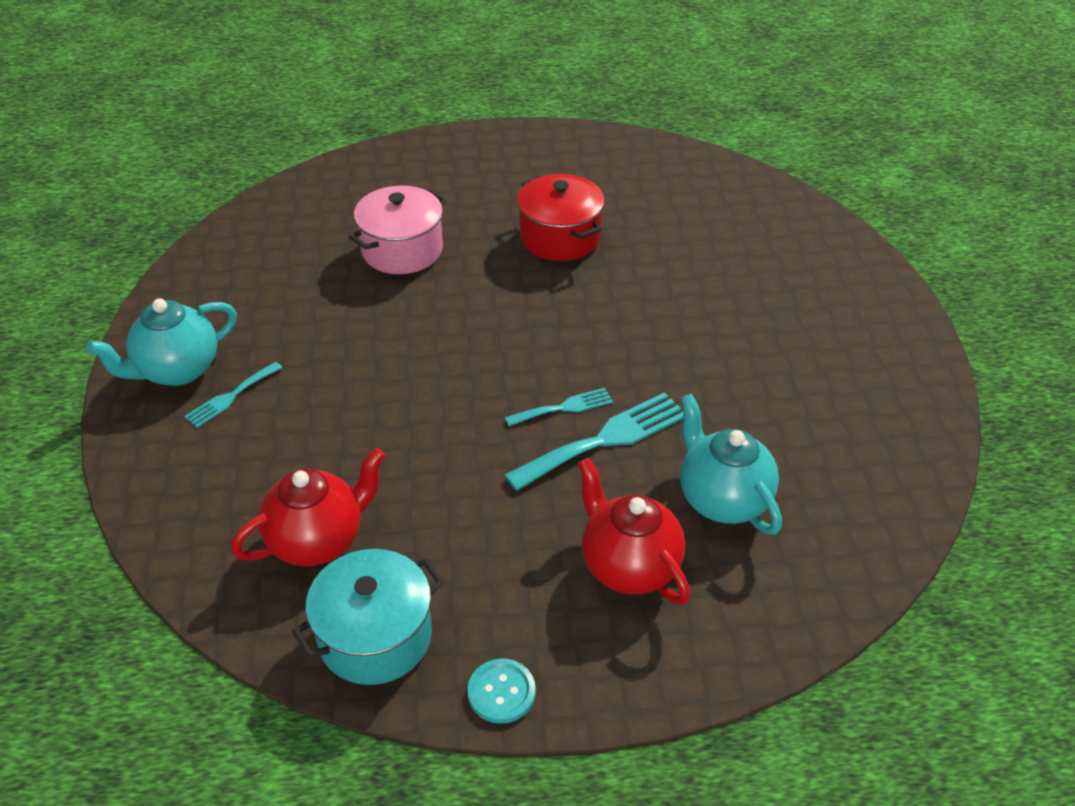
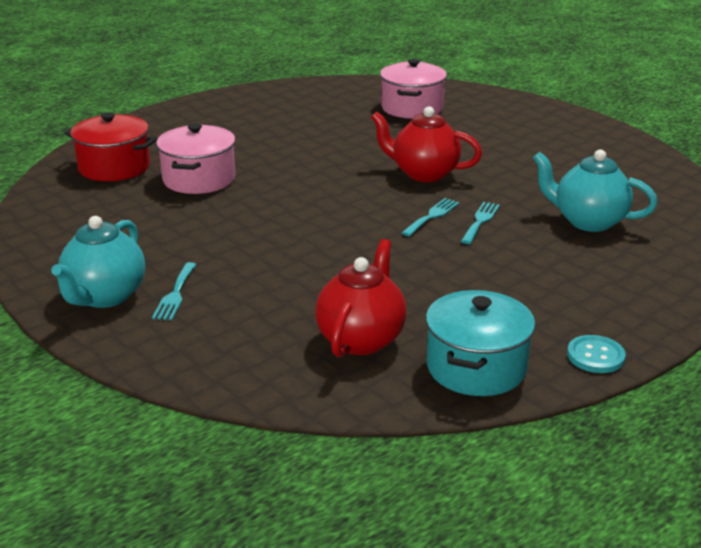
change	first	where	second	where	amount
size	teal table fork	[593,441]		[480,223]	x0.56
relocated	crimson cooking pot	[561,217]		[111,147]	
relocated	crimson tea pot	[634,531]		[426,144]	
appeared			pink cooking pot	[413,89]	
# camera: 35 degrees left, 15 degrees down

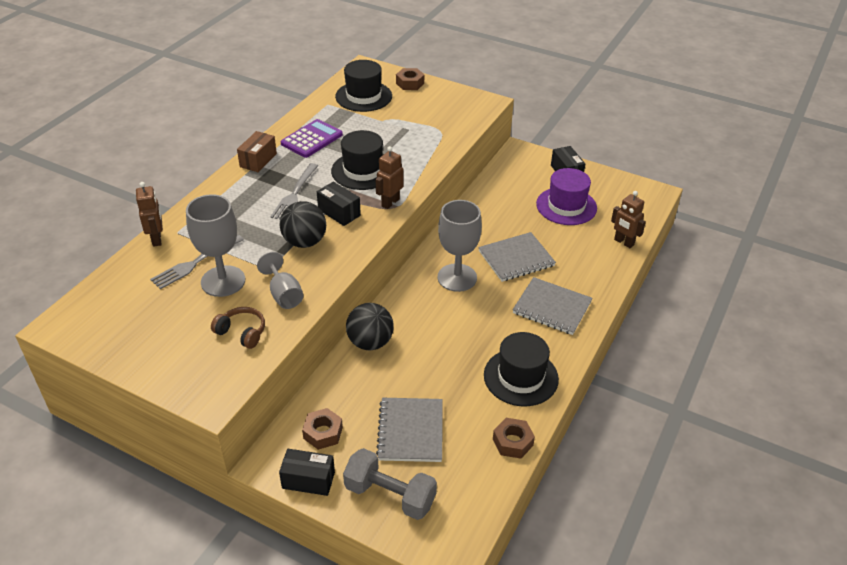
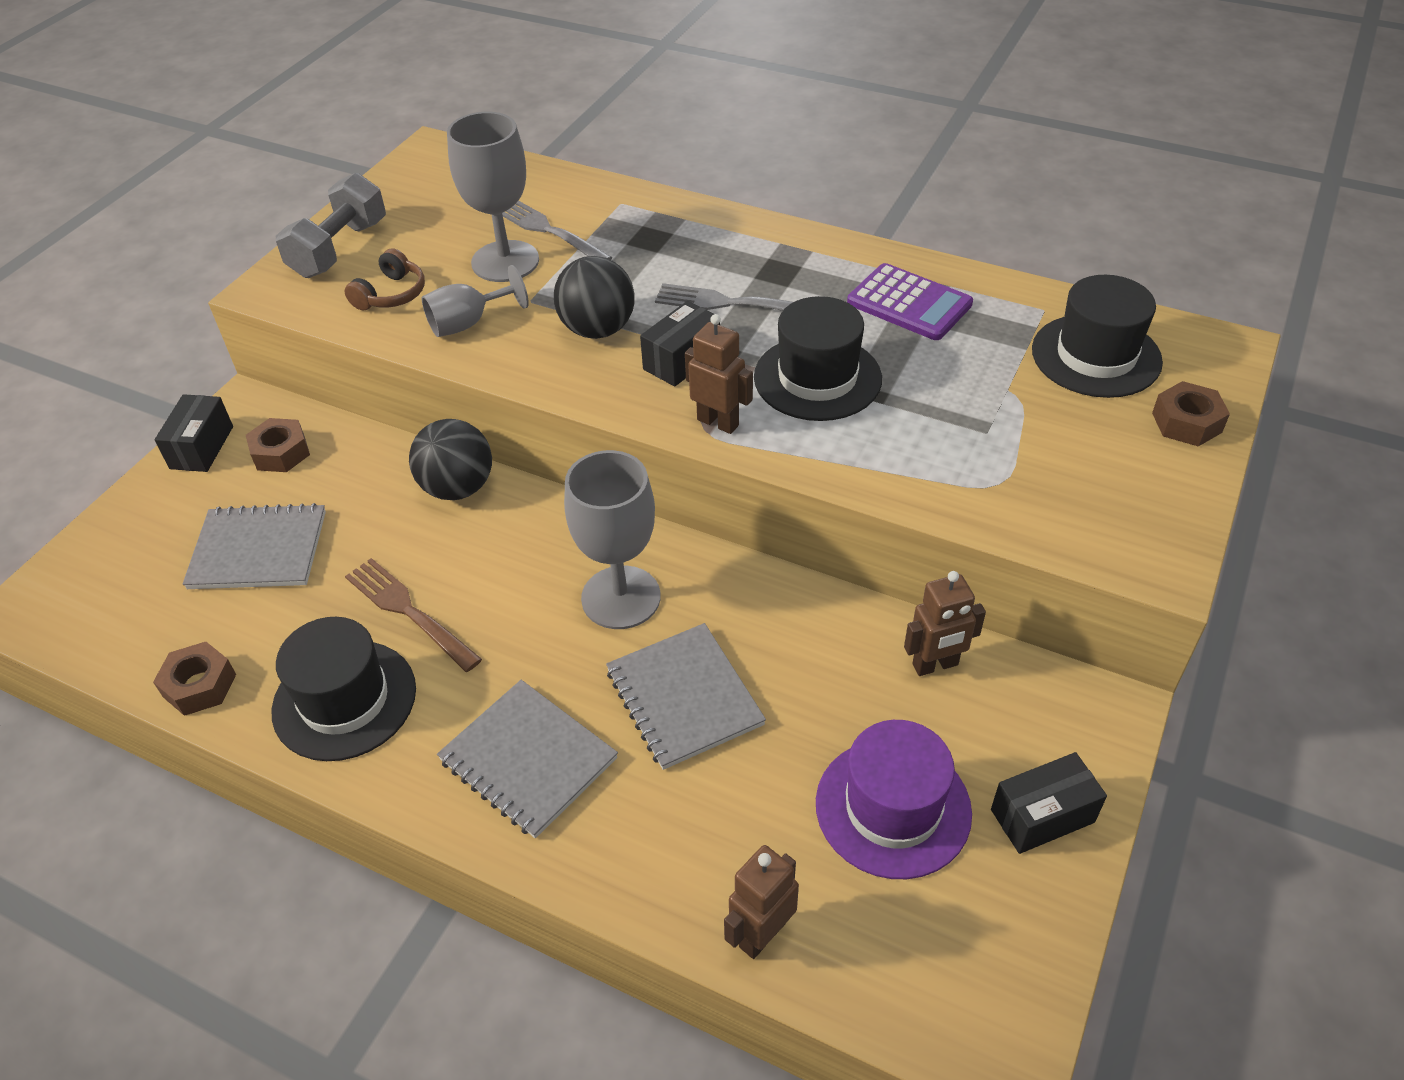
change	first	where	second	where	amount
relocated	russet robot figure	[149,214]		[945,623]	
missing	russet parcel	[257,151]			
relocated	ash-grey dumbbell	[390,484]		[331,225]	
spun	ash-grey notebook	[553,306]		[527,759]	75 degrees counterclockwise
appeared			russet table fork	[413,615]	
# camera: 90 degrees right, 5 degrees up

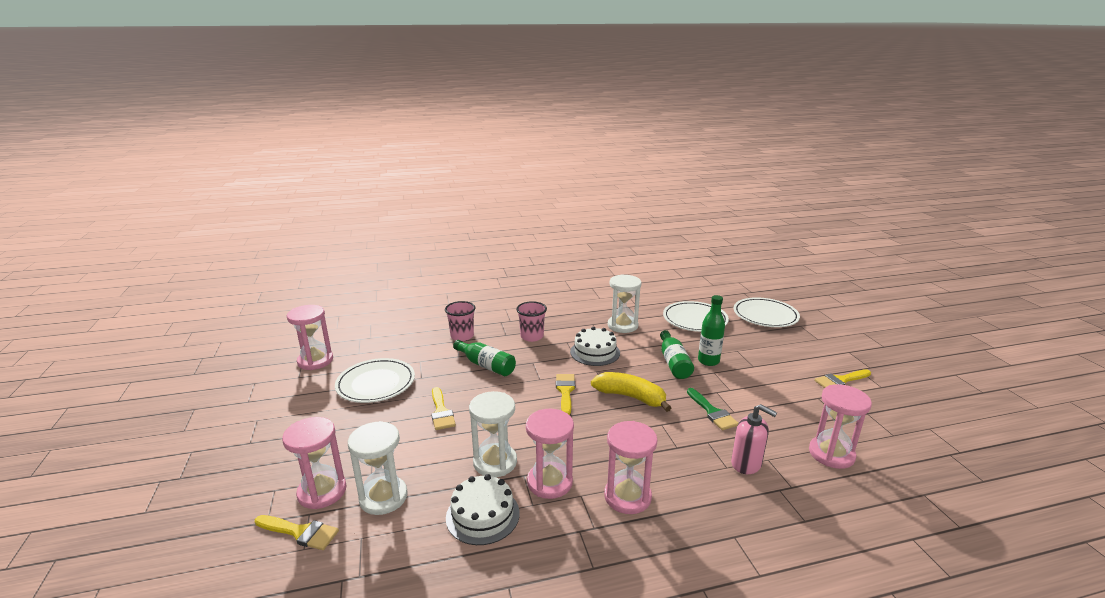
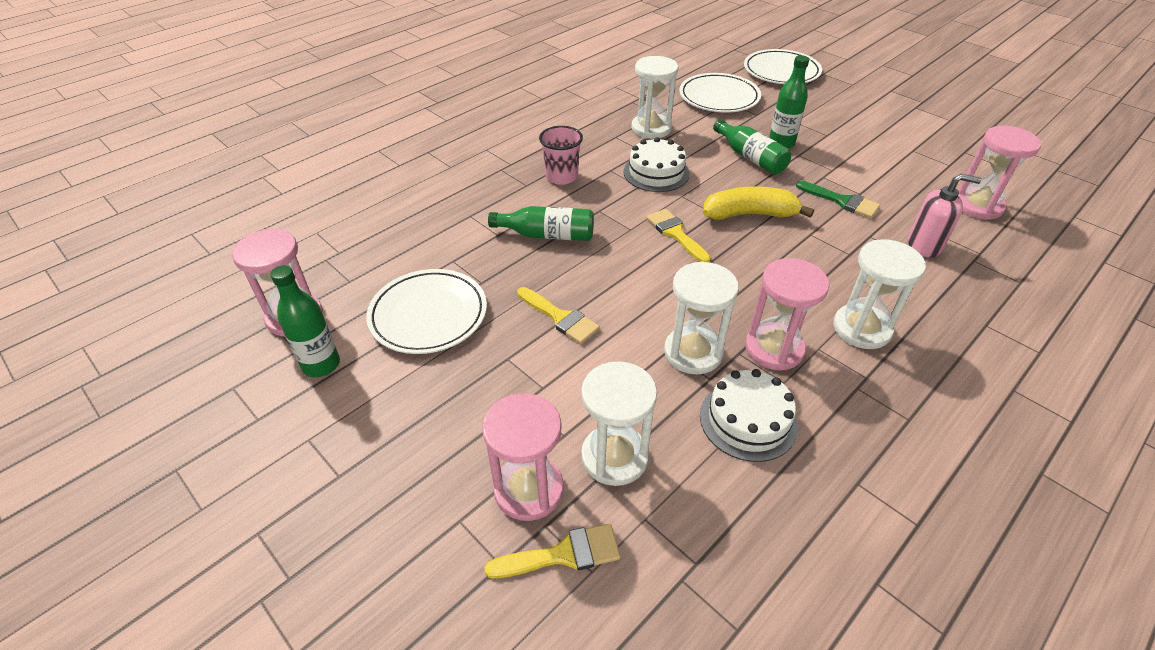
change	first	where	second	where	amount
missing	pink beaker	[460,321]			
colour	pink hourglass	[630,467]	snow-white hourglass	[879,294]	
missing	bright yellow brush	[842,378]			
appeared			leaf-green flask	[305,321]	
# camera: 30 degrees left, 20 degrees up

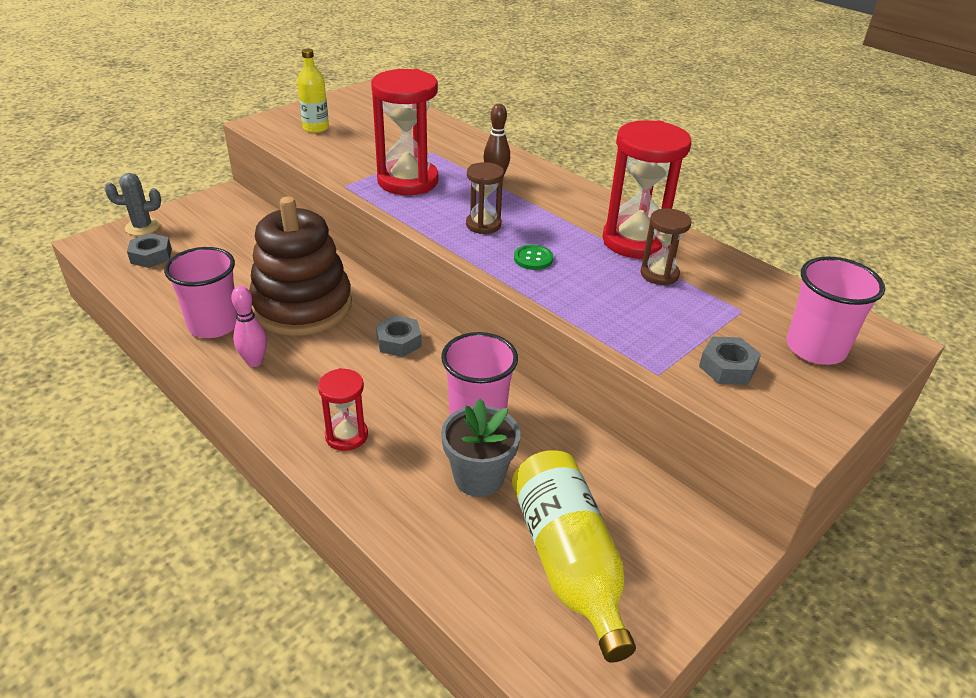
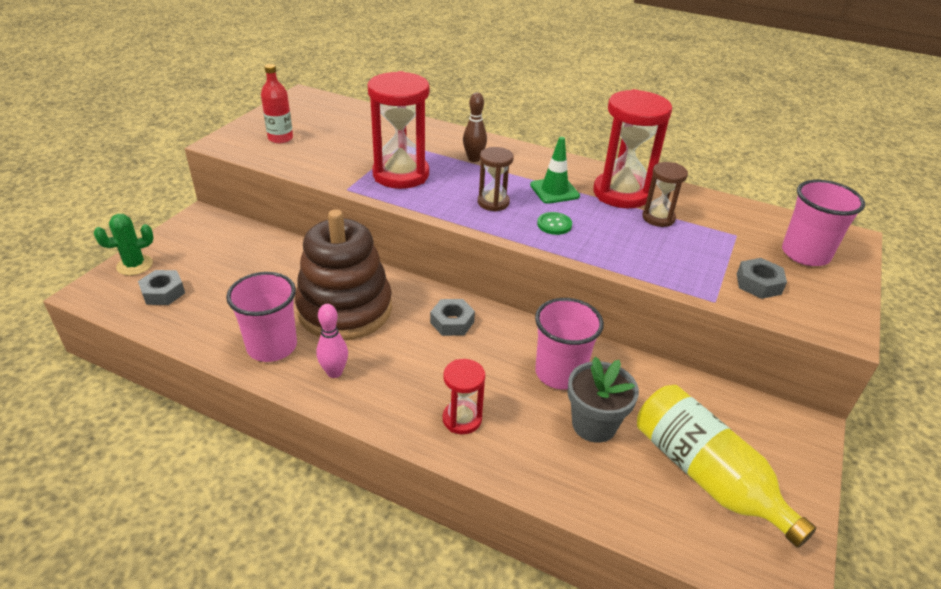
change	first	where	second	where	amount
colour	ash-grey saguaro cactus	[133,204]	leaf-green saguaro cactus	[124,245]	
colour	bright yellow flask	[313,91]	crimson flask	[277,103]	
appeared			leaf-green safety cone	[555,170]	
# camera: 20 degrees left, 0 degrees up

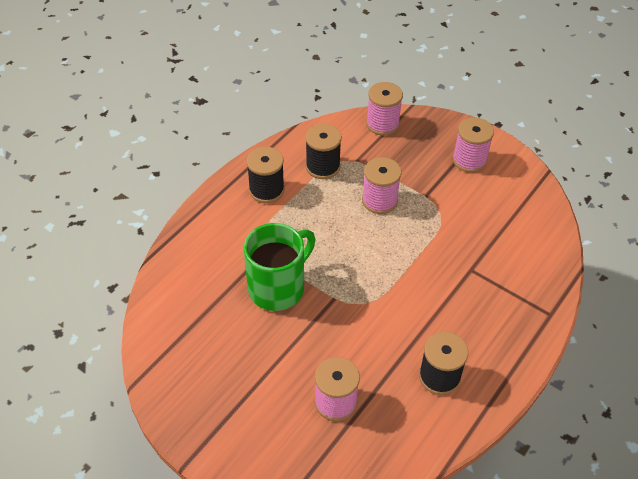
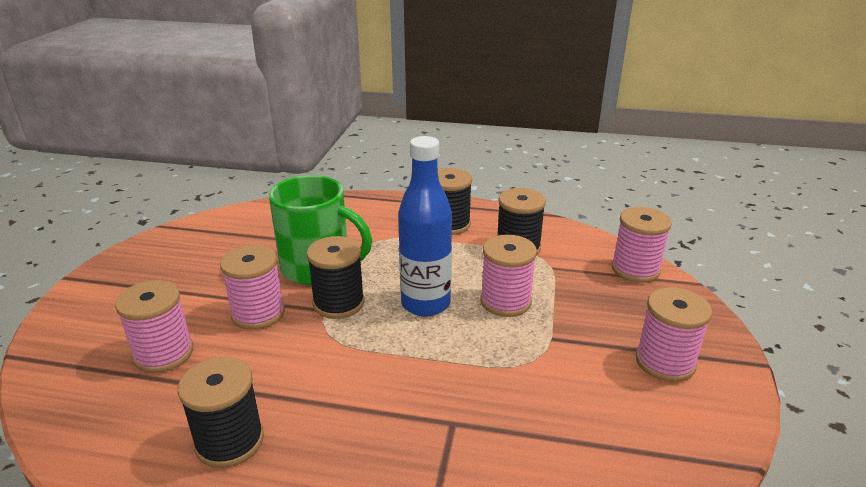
change	first	where	second	where	amount
appeared			pink bobbin	[252,287]	
appeared			jet-black bobbin	[335,277]	
appeared			blue flask	[425,226]	
# camera: 65 degrees right, 20 degrees down

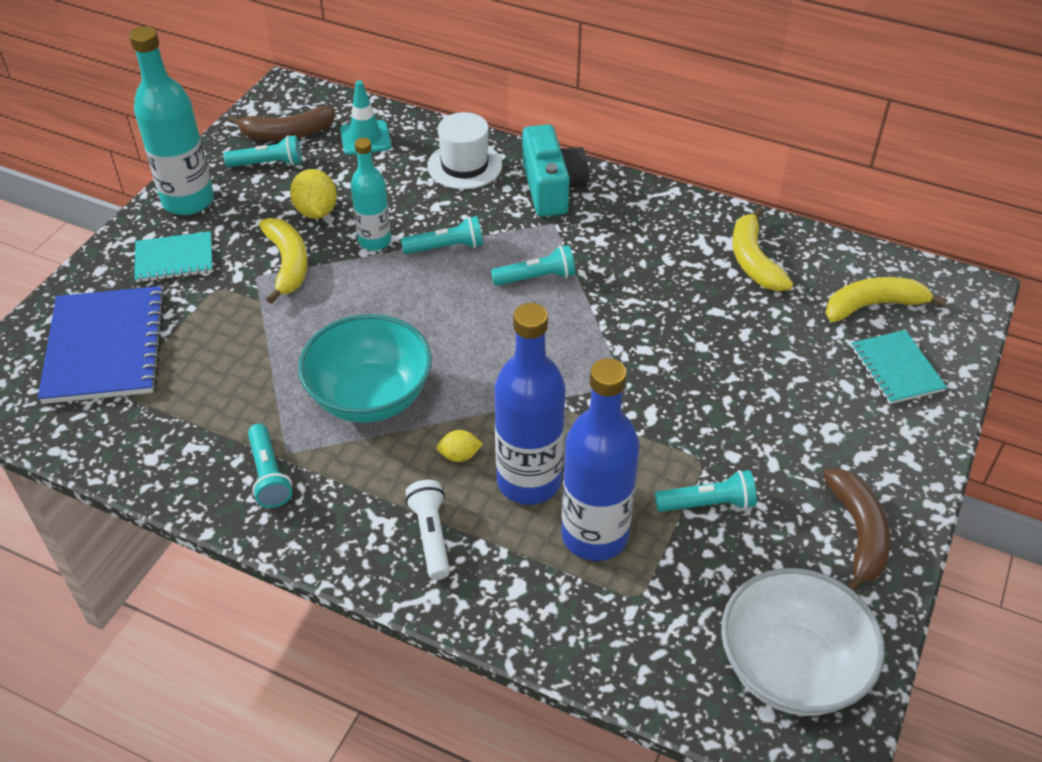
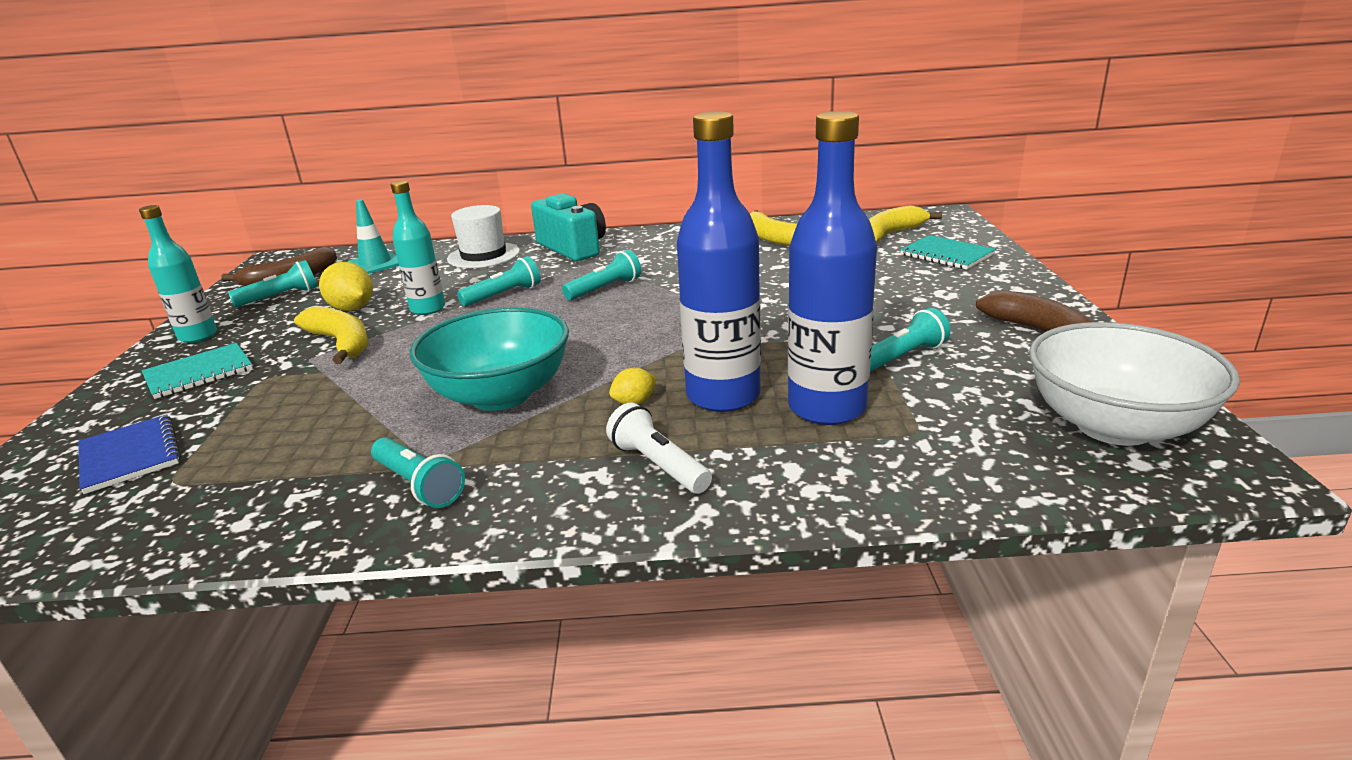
change	first	where	second	where	amount
size	blue notebook	[101,345]		[129,454]	x0.57
size	teal flask	[171,120]		[178,274]	x0.62
# camera: 25 degrees left, 20 degrees down

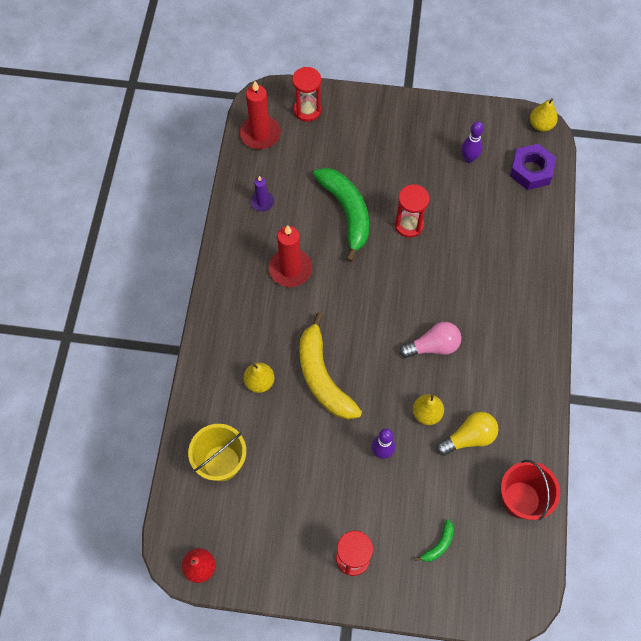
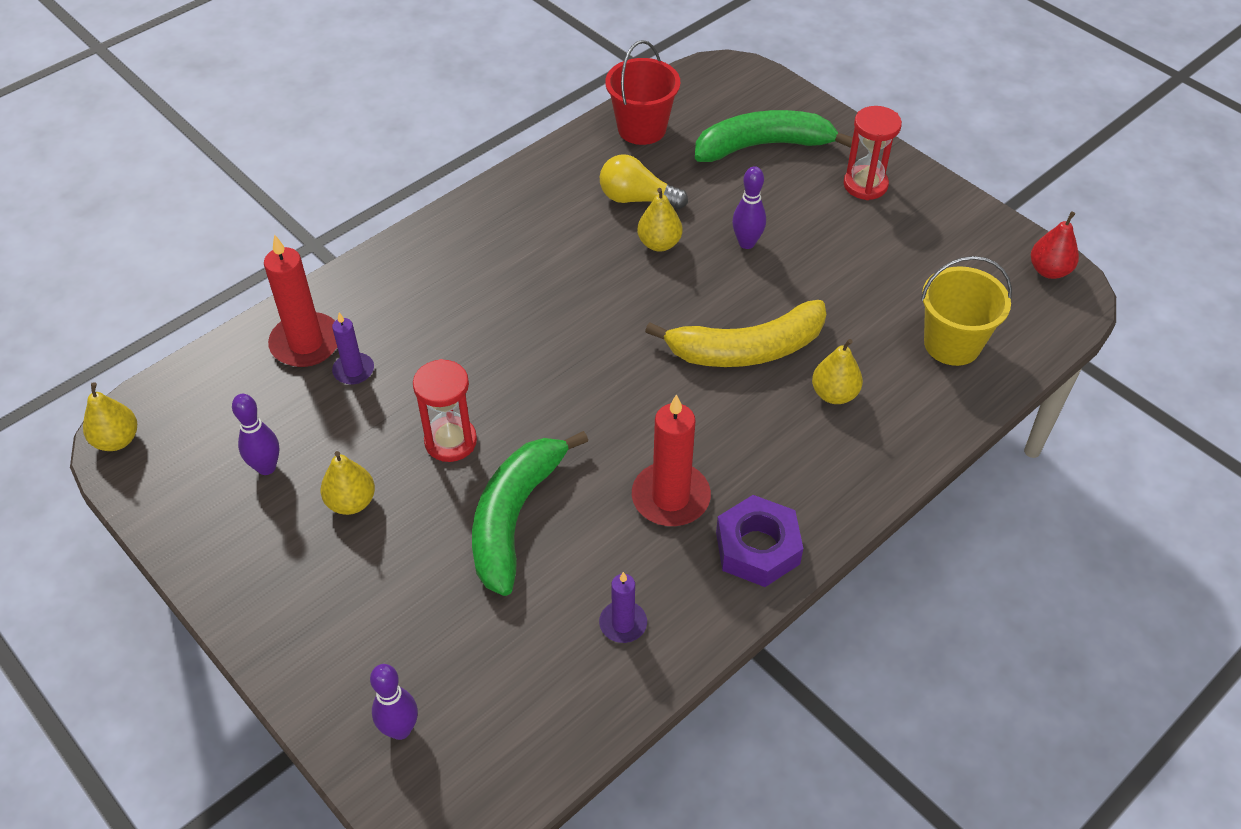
change	first	where	second	where	amount
relocated	crimson pillar candle	[260,115]		[300,300]	
exchanged	crimson hourglass	[306,94]	royal purple tenpin	[394,702]	
spun	bright yellow toy banana	[330,366]		[735,333]	60 degrees clockwise
missing	pink lightbulb	[430,340]			
size	leaf-green toy banana	[434,540]		[774,136]	x2.33
relocated	royal purple nut	[533,167]		[759,541]	
appeared			bright yellow pear	[348,483]	
appeared			royal purple pillar candle	[353,349]	
# camera: 140 degrees left, 15 degrees down

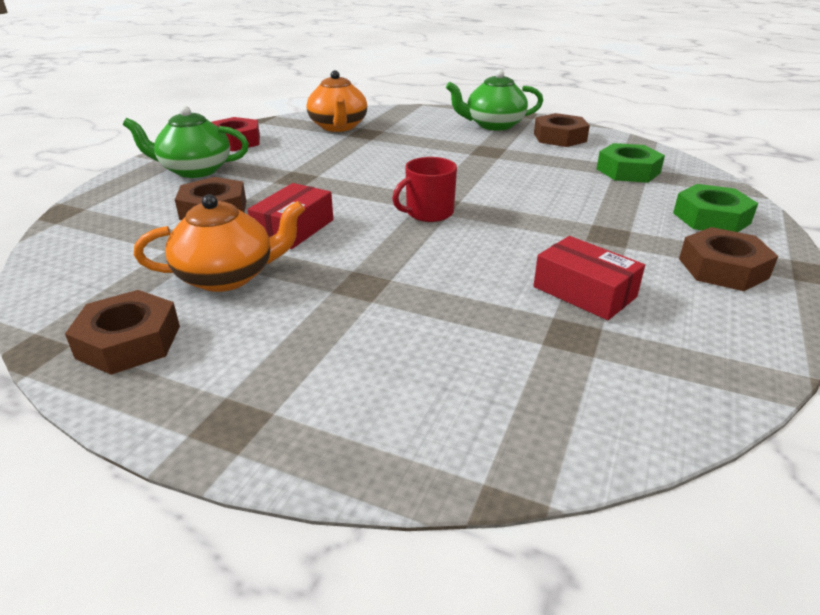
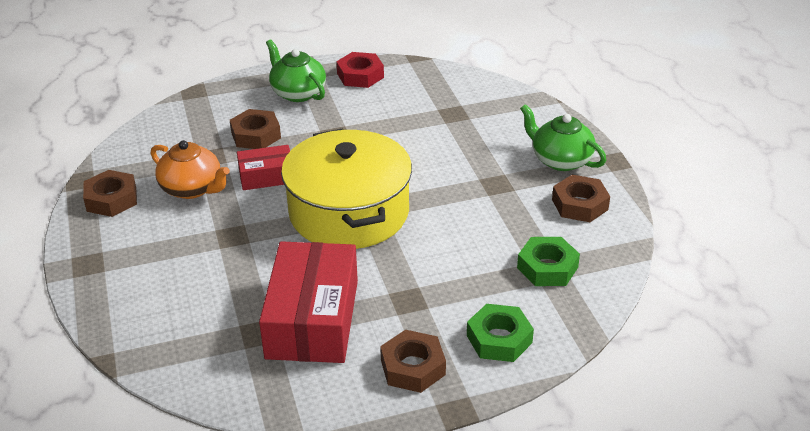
change	first	where	second	where	amount
missing	orange-coloured tea pot	[337,101]			
exchanged	crimson mug	[424,189]	bright yellow cooking pot	[346,188]	
size	crimson parcel	[589,278]		[308,302]	x1.89
# camera: 50 degrees right, 5 degrees up

